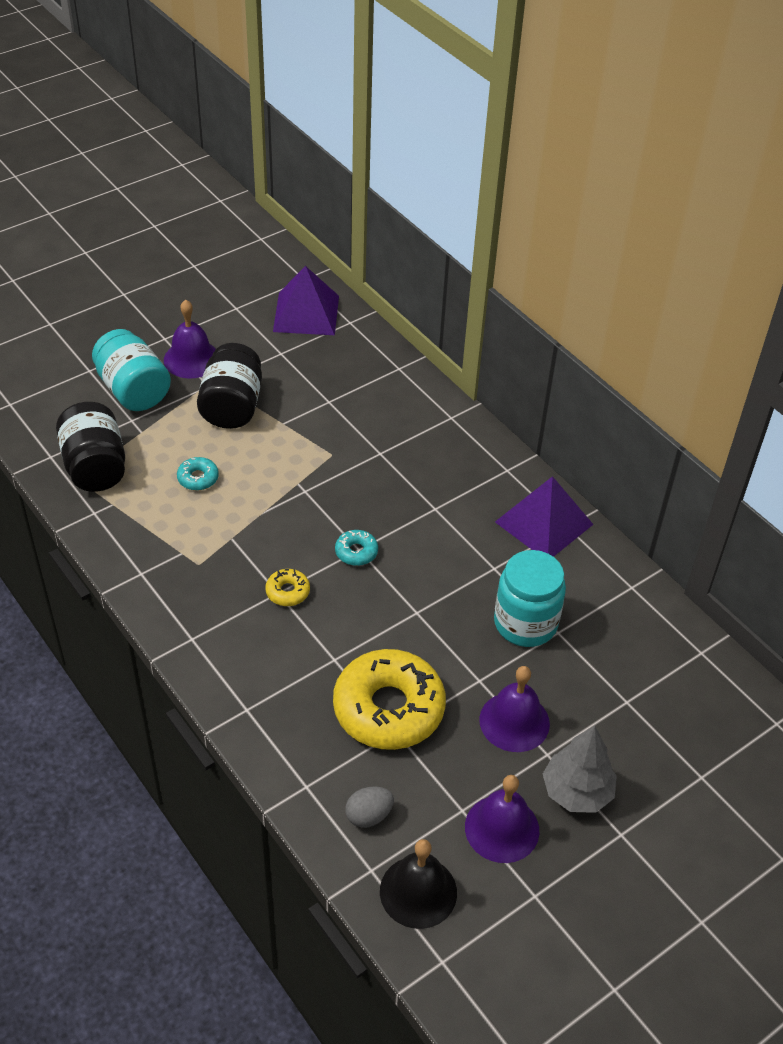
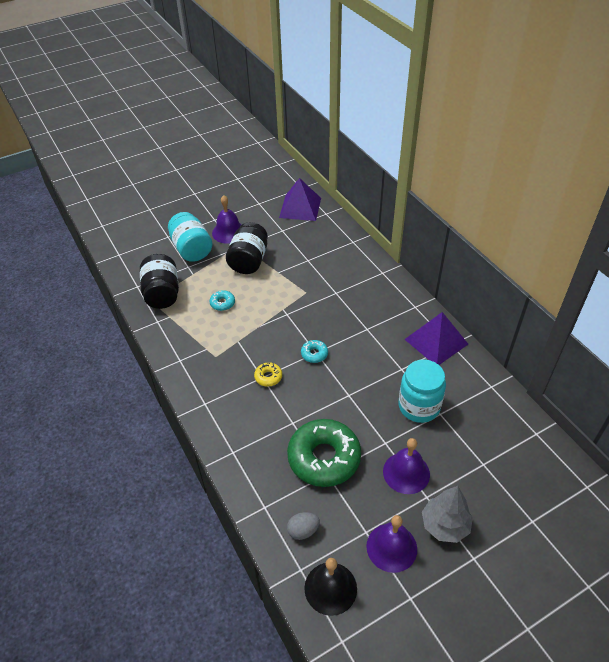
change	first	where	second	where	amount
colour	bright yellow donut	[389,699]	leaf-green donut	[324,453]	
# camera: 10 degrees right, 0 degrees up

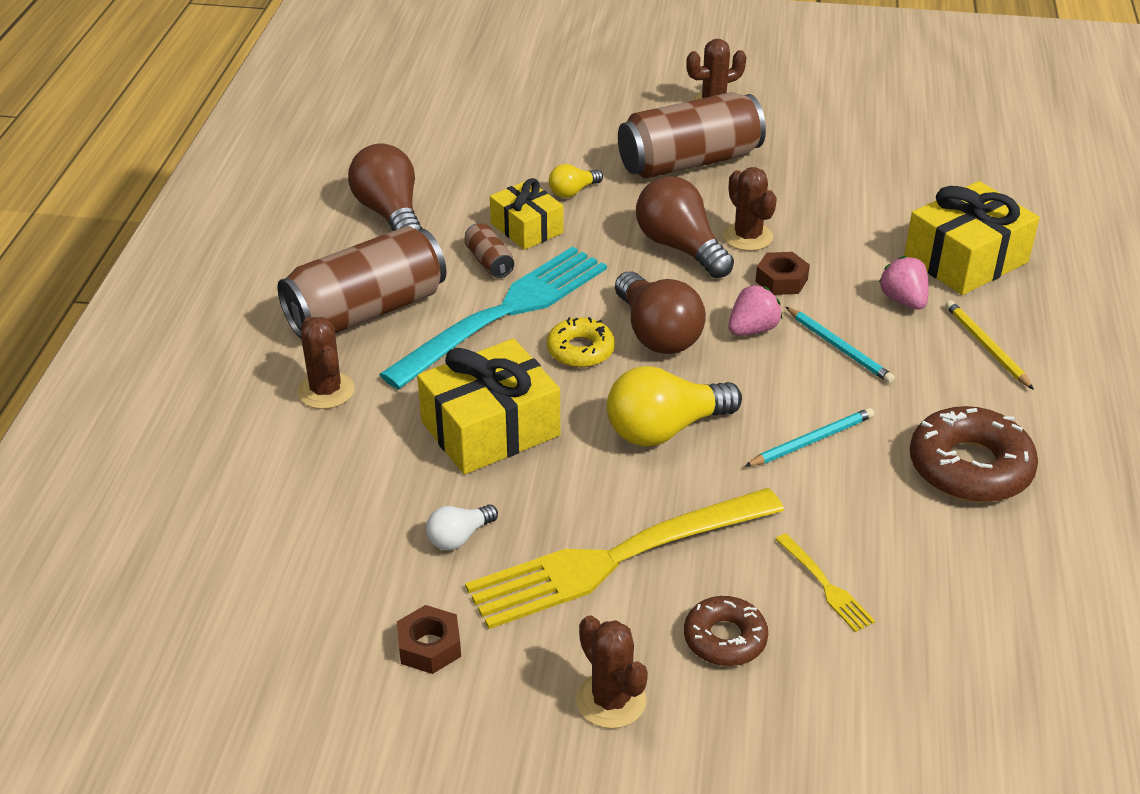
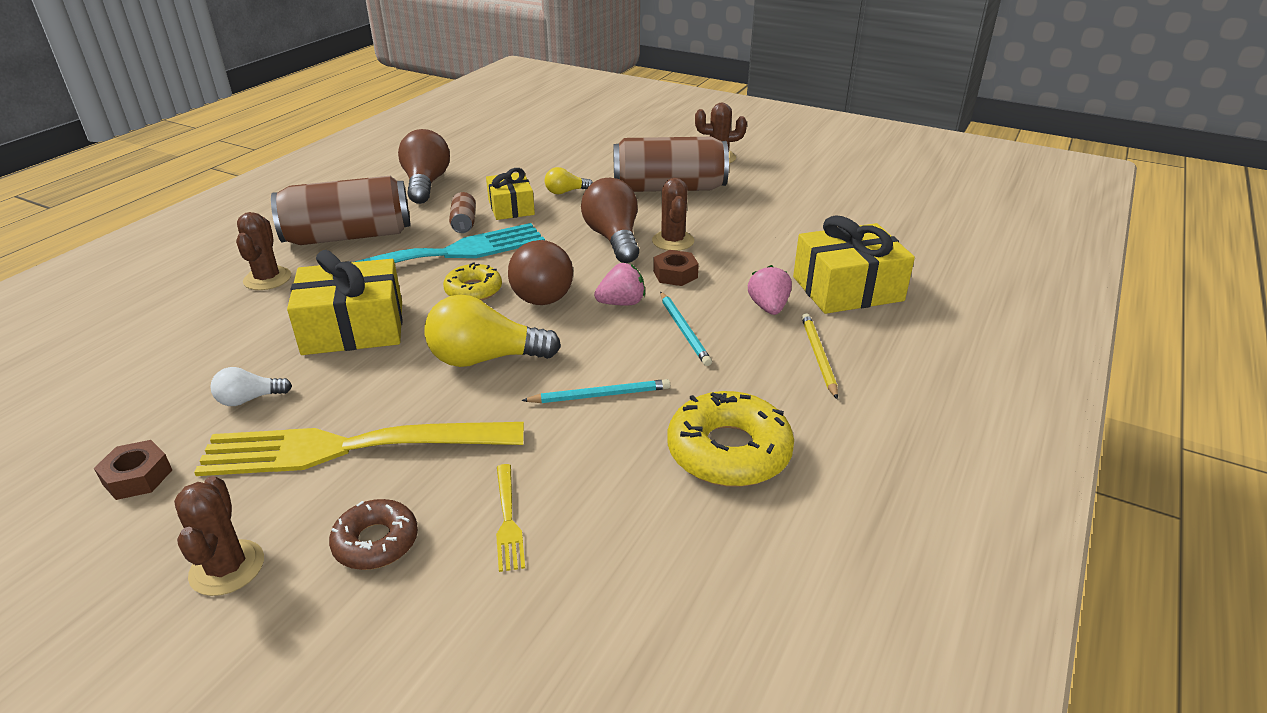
change	first	where	second	where	amount
colour	russet donut	[974,454]	bright yellow donut	[730,439]	
# camera: 20 degrees right, 5 degrees down

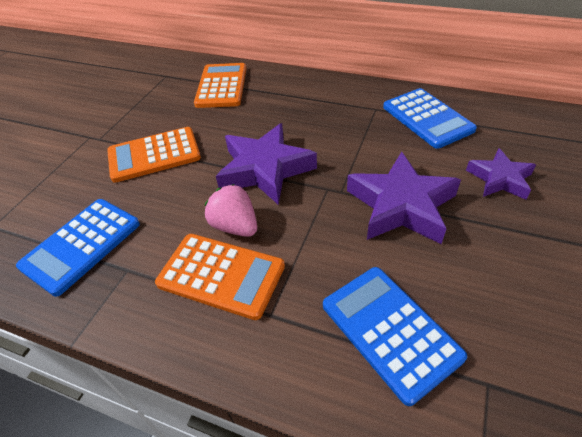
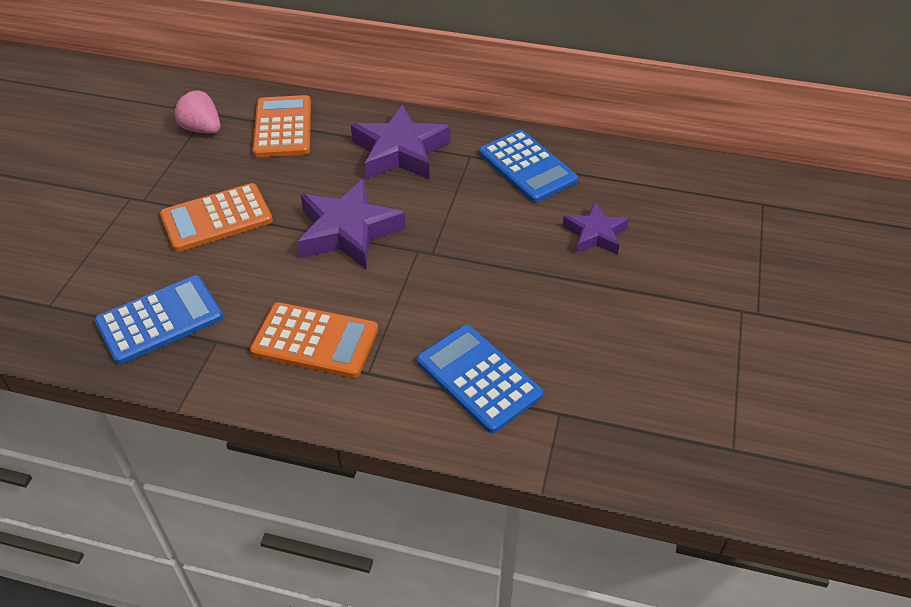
change	first	where	second	where	amount
spun	blue pocket calculator	[78,248]		[159,319]	150 degrees counterclockwise
relocated	pink strawberry	[231,210]		[197,112]	
relocated	royal purple star	[404,198]		[400,142]	
# camera: 10 degrees left, 0 degrees up

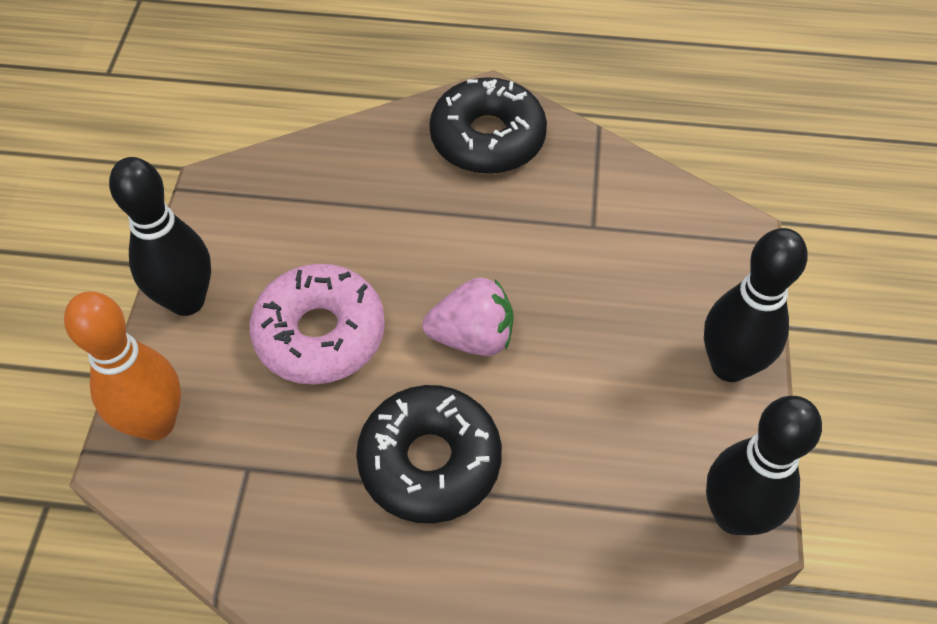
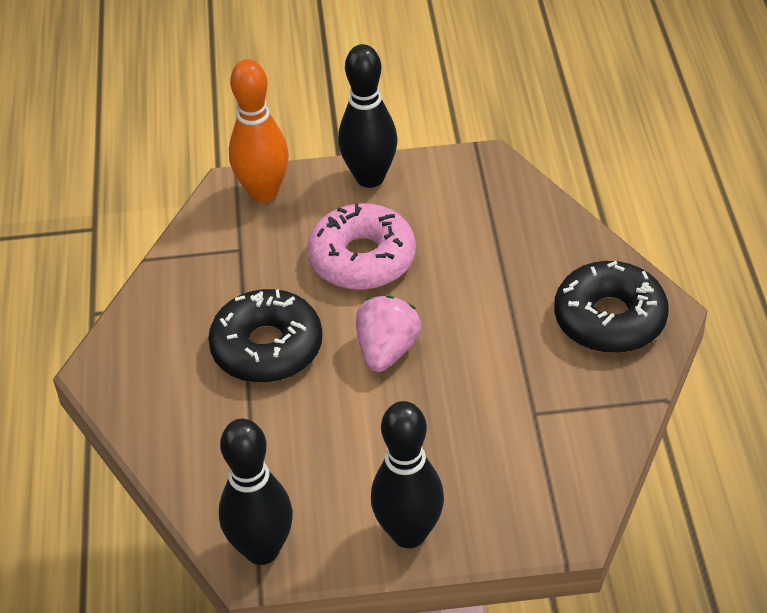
change	first	where	second	where	amount
spun	pink strawberry	[468,316]		[388,333]	150 degrees counterclockwise
# camera: 80 degrees right, 10 degrees down

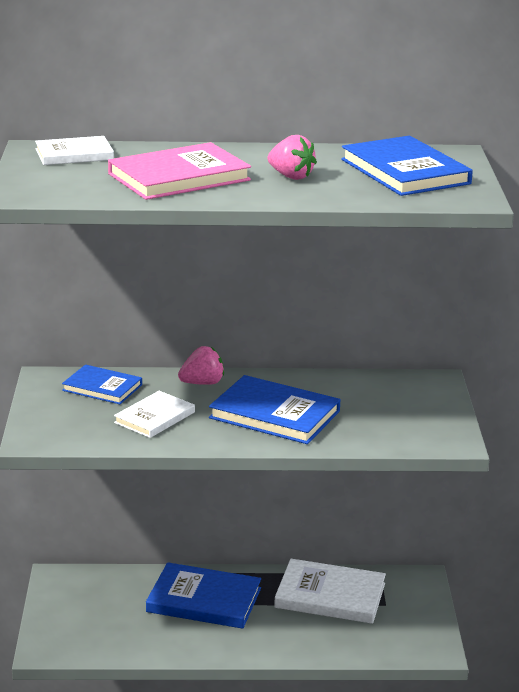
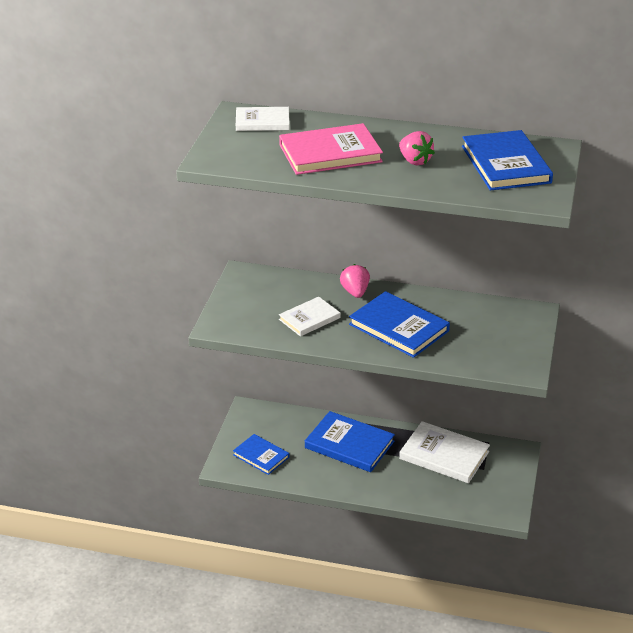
change	first	where	second	where	amount
relocated	blue book	[102,384]		[261,454]	
spun	pink strawberry	[201,365]		[355,281]	90 degrees counterclockwise
# camera: 15 degrees right, 10 degrees up

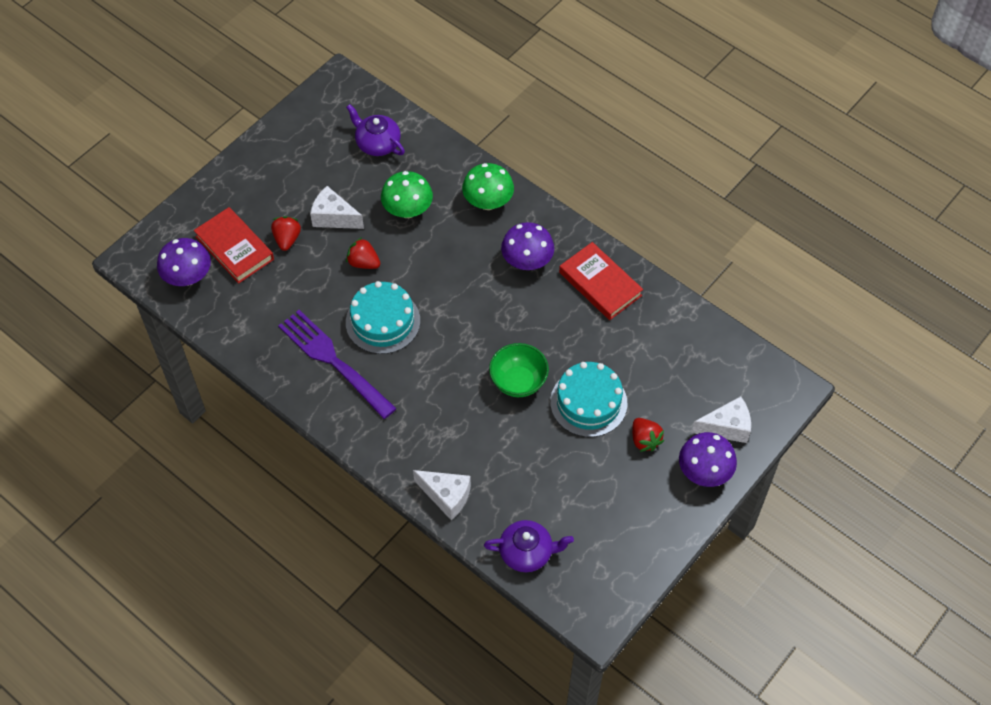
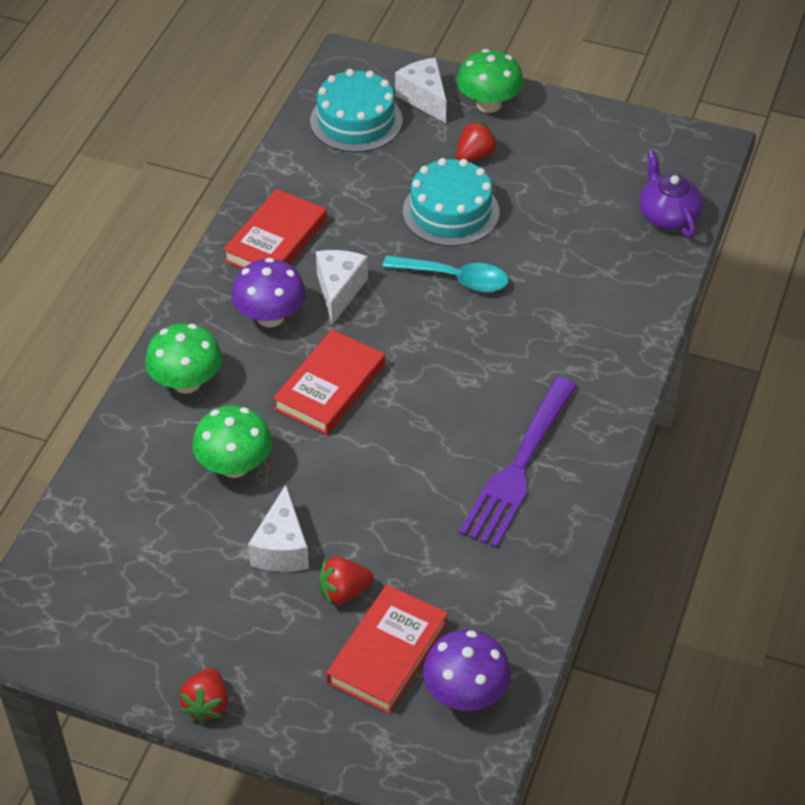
change	first	where	second	where	amount
missing	royal purple tea pot	[375,130]			
relocated	crimson strawberry	[363,253]		[203,695]	
relocated	teal gateau	[383,317]		[356,110]	
relocated	snow-white cheese	[442,495]		[342,287]	
exchanged	leaf-green deep dish	[519,370]	teal teaspoon	[445,273]	
colour	royal purple fungus	[708,459]	leaf-green fungus	[490,81]	
appeared			crimson book	[329,382]	
# camera: 110 degrees left, 10 degrees down

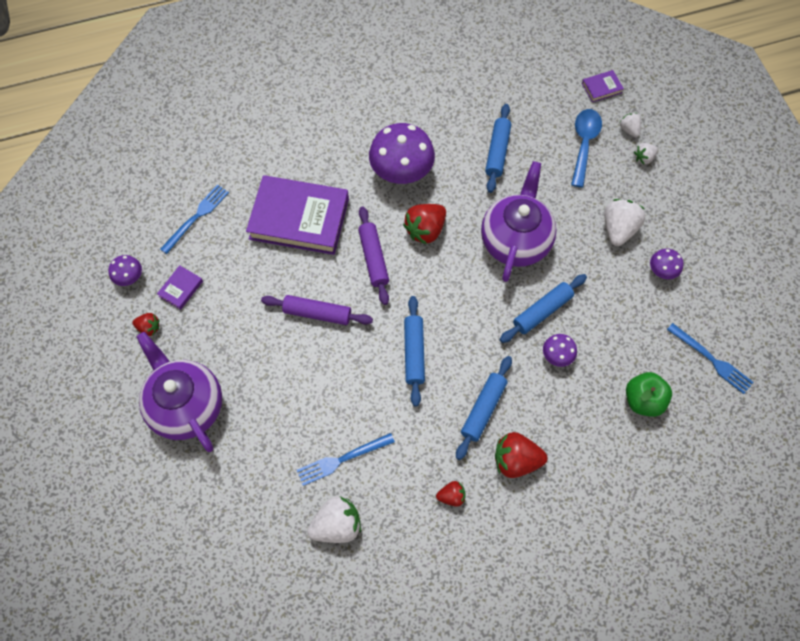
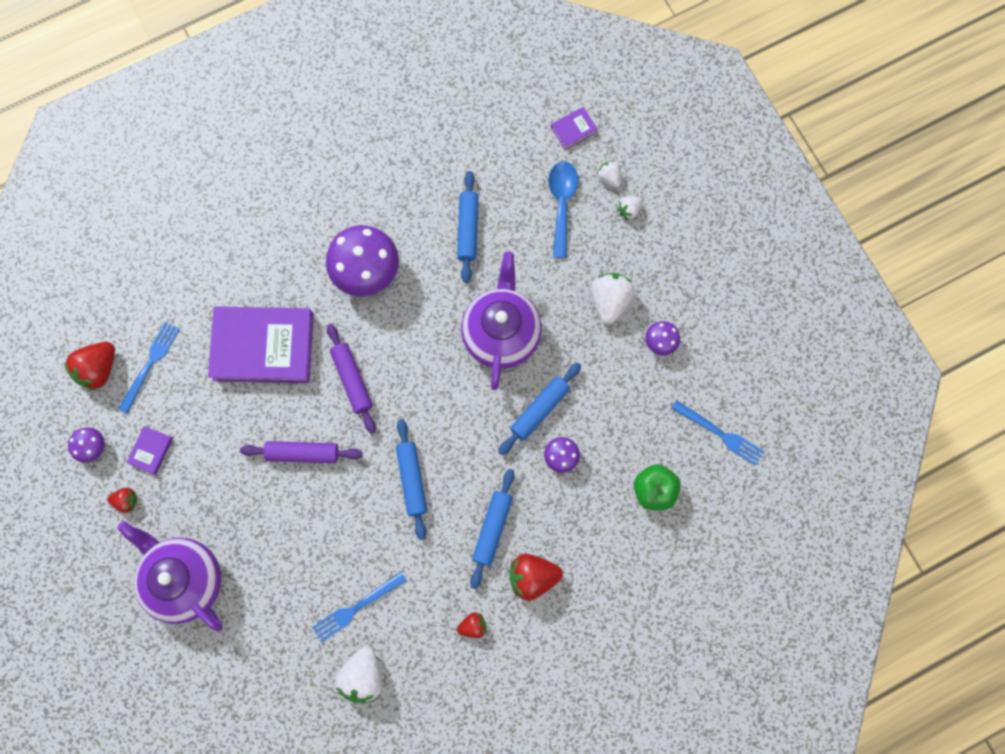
change	first	where	second	where	amount
spun	snow-white strawberry	[334,519]		[358,674]	135 degrees clockwise
relocated	crimson strawberry	[424,224]		[89,366]	
# camera: 10 degrees left, 10 degrees up

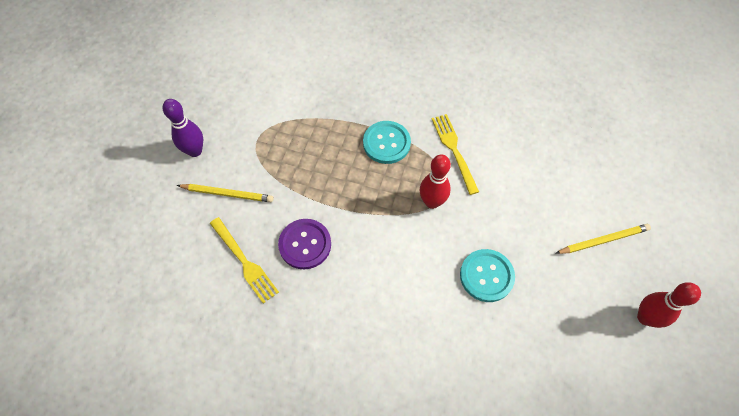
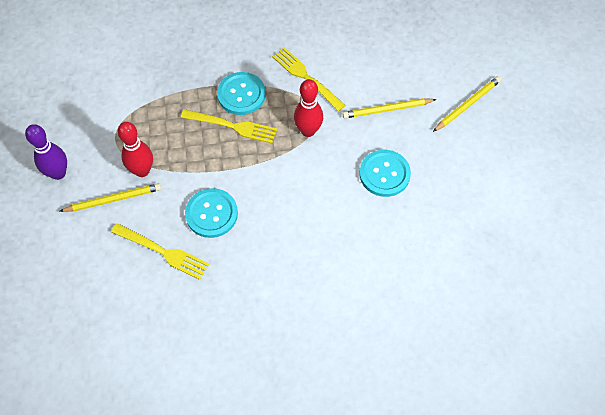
change	first	where	second	where	amount
colour	royal purple sewing button	[304,244]	teal sewing button	[211,213]	
relocated	crimson tenpin	[669,305]		[135,149]	
appeared			bright yellow table fork	[229,126]	
appeared			bright yellow pencil	[390,108]	
# camera: 25 degrees left, 0 degrees up

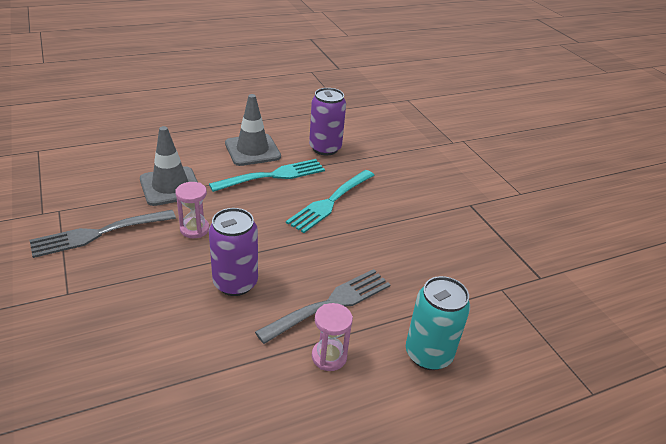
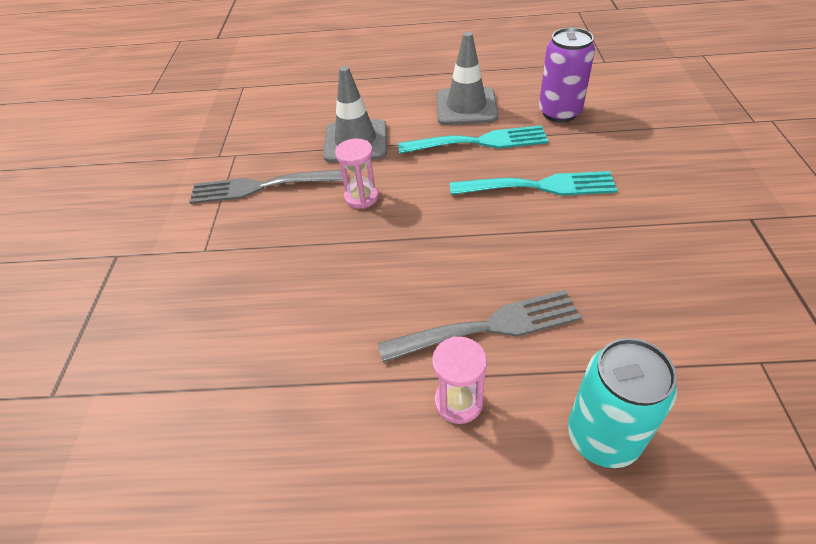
change	first	where	second	where	amount
missing	royal purple soda can	[233,252]			
spun	teal table fork	[330,201]		[534,183]	150 degrees counterclockwise
# camera: 30 degrees right, 10 degrees up

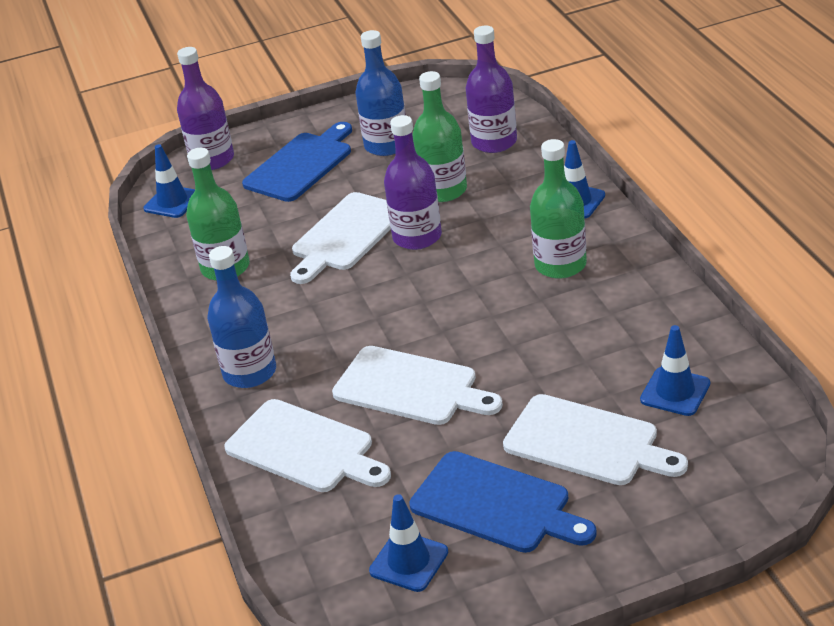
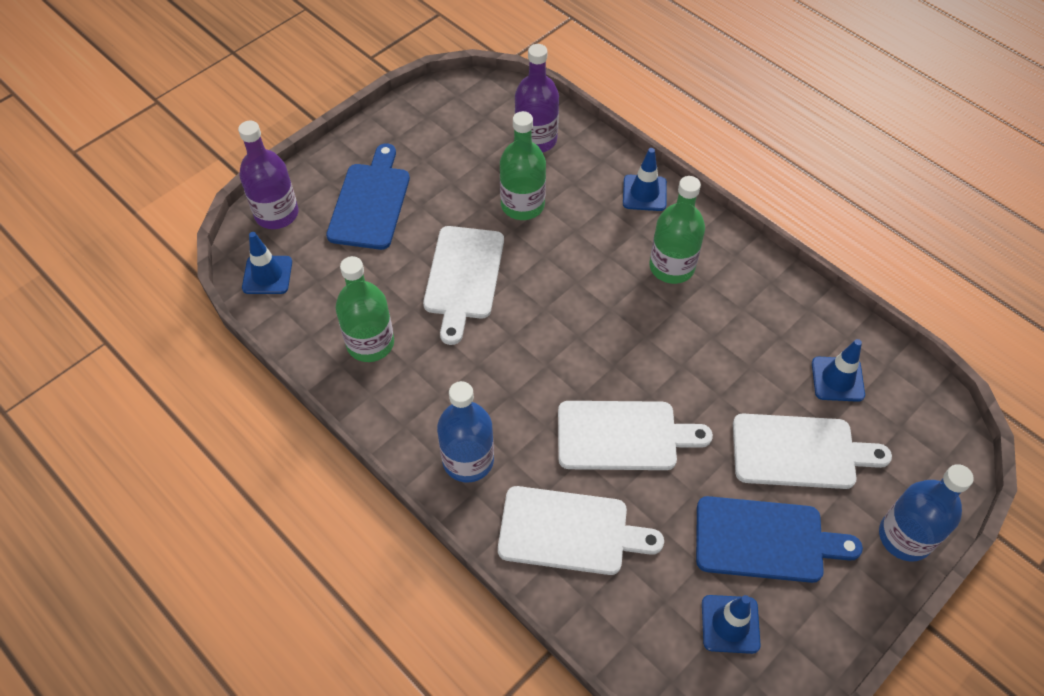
change	first	where	second	where	amount
relocated	blue flask	[381,93]		[926,512]	
missing	royal purple flask	[413,182]			
# camera: 30 degrees left, 20 degrees up

